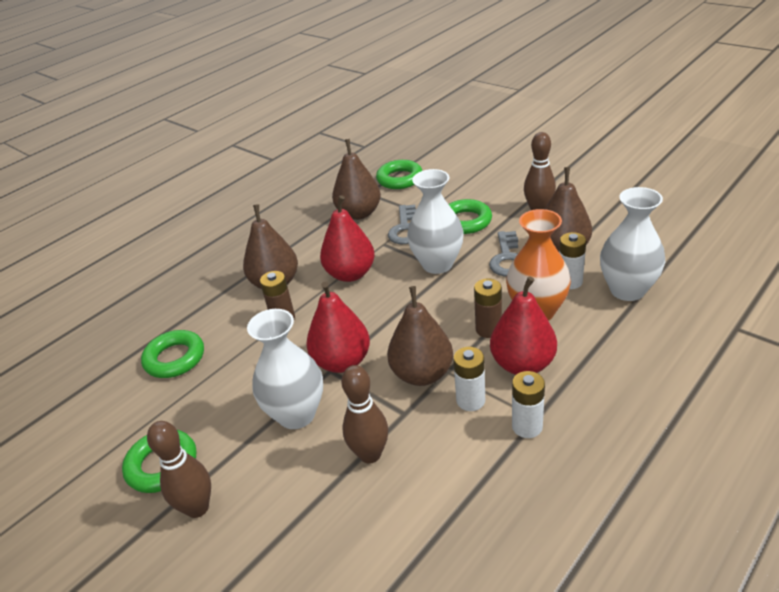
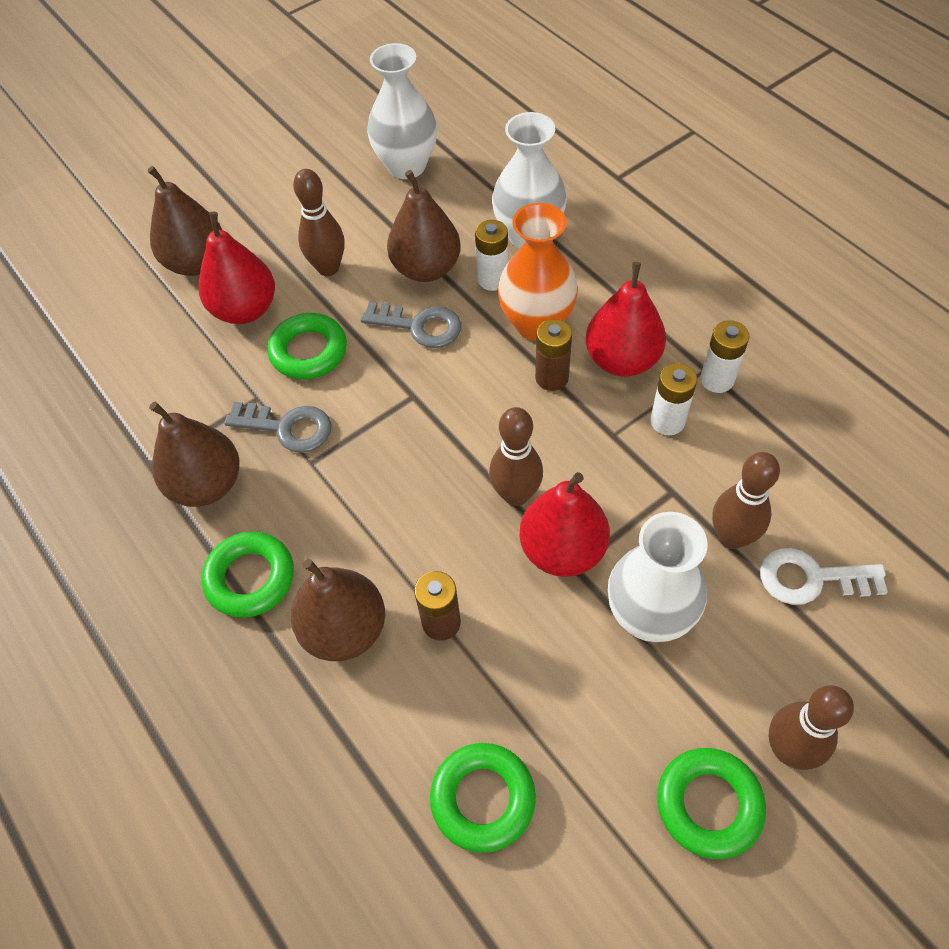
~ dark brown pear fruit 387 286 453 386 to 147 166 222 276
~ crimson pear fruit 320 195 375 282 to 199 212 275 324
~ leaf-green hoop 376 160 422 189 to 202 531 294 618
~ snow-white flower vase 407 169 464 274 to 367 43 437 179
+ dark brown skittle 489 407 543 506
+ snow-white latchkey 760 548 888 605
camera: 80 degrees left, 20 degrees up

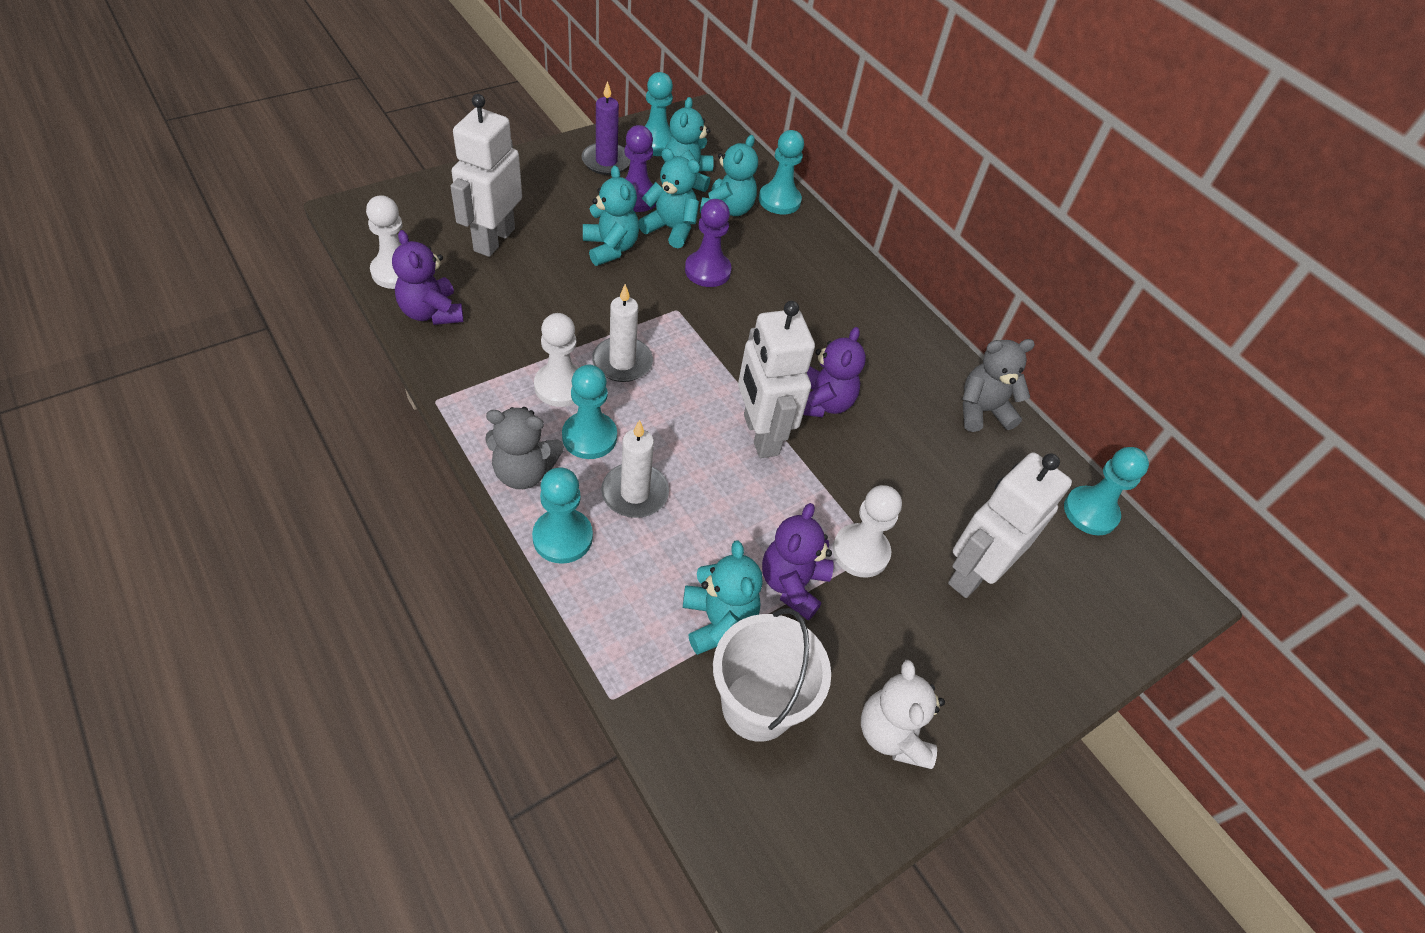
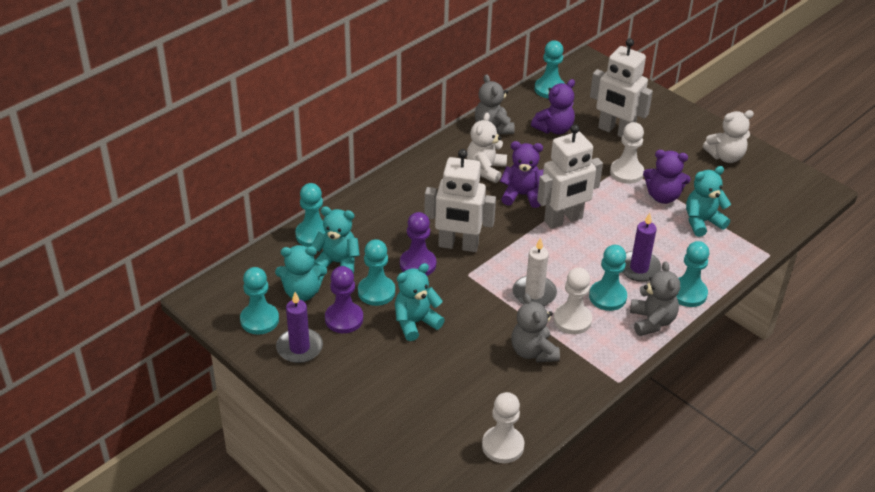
~ teal teddy bear 639 148 700 248 to teal chess pawn 358 239 395 306
~ snow-white toy robot 450 94 522 257 to 424 149 496 252
+ snow-white teddy bear 467 113 507 183
+ grey teddy bear 511 293 560 362
~ royal purple teddy bear 392 230 464 325 to 531 79 575 134
~ snow-white candle 601 420 669 518 to royal purple candle 622 213 662 282
- snow-white sand bucket 713 608 831 742
camera: 95 degrees left, 10 degrees down

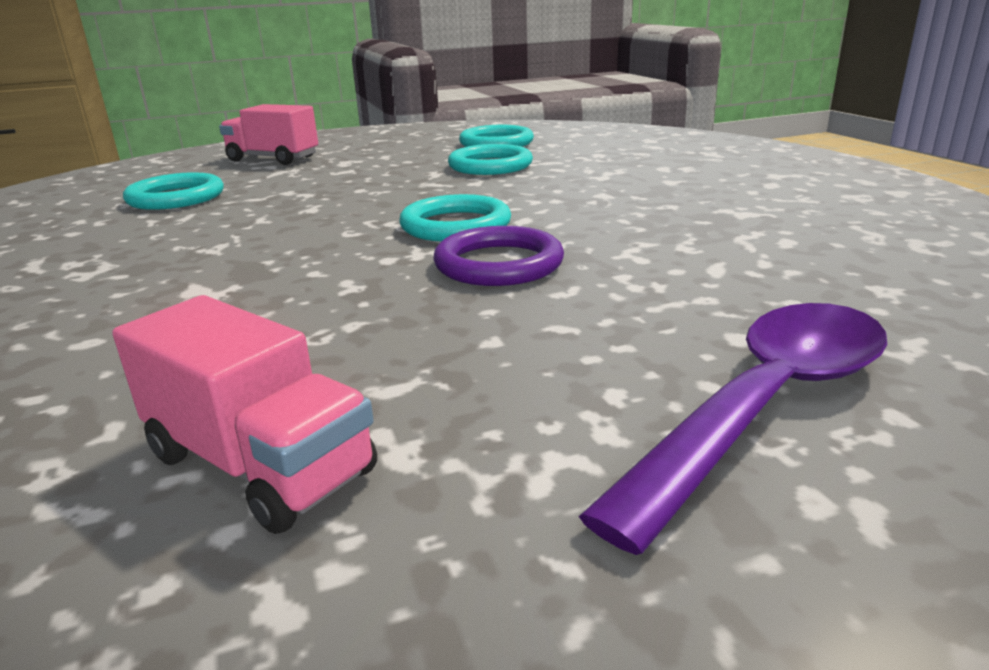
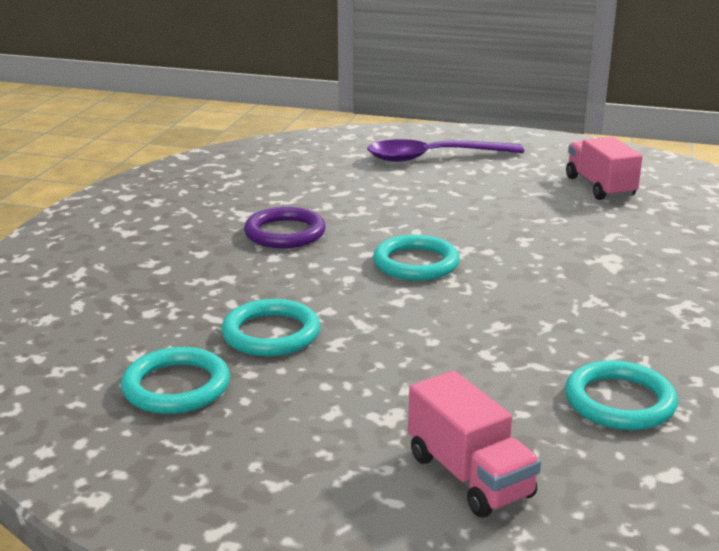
~ royal purple hoop 433 226 564 286 to 244 207 326 248
camera: 145 degrees left, 0 degrees up

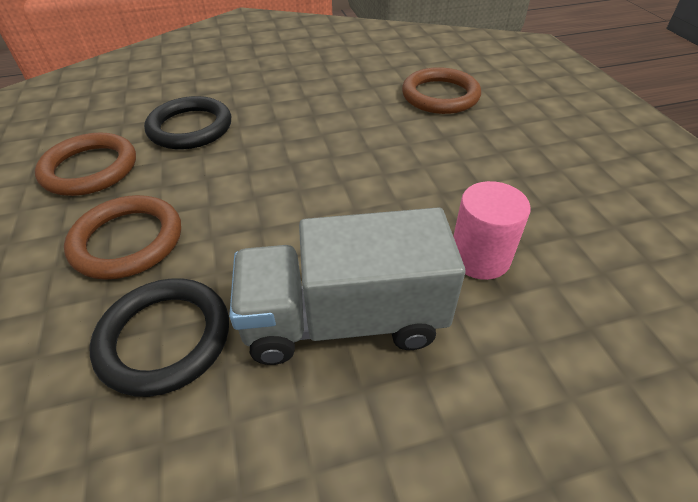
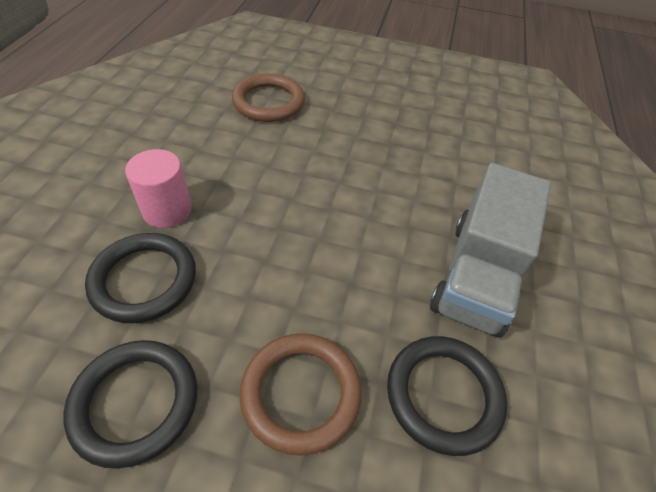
~ dark brown hoop 35 132 136 196 to black hoop 63 340 197 469
~ rosy solid cylinder 453 181 531 280 to 125 149 192 228
camera: 65 degrees left, 5 degrees up

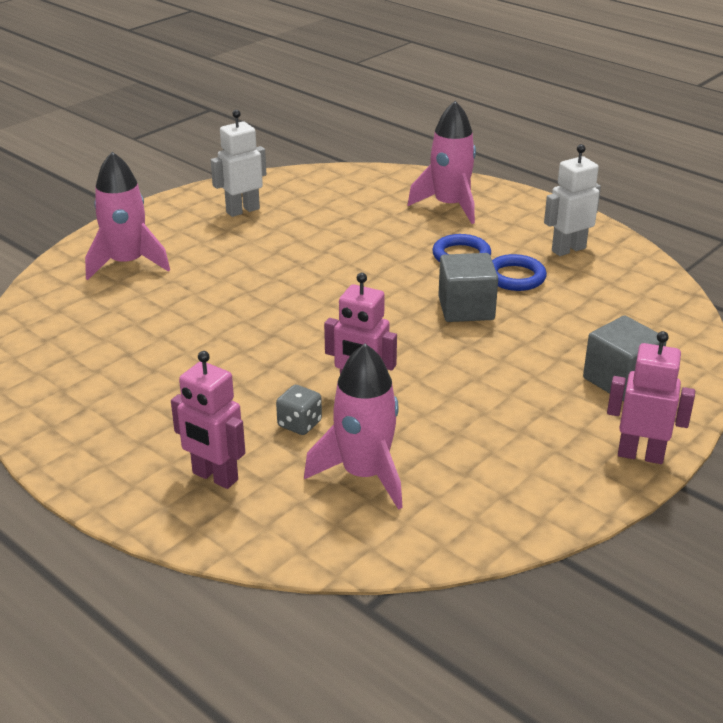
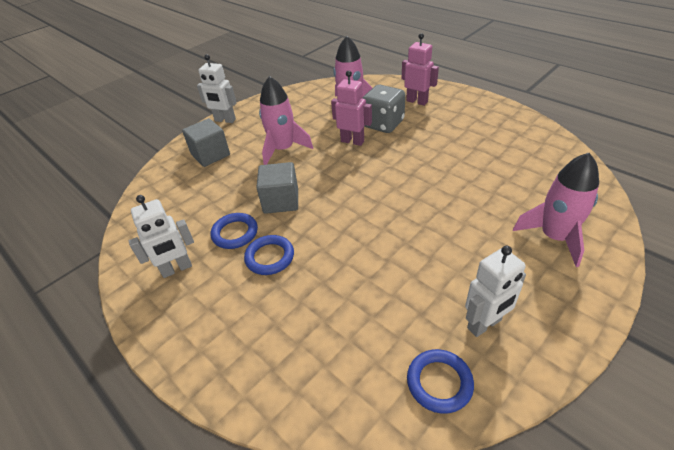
~ rosy toy robot 607 331 695 464 to snow-white toy robot 197 54 237 123
~ rosy toy rocket 407 101 476 224 to 259 76 313 165
~ grey game die 276 385 322 435 = 362 85 405 133 x1.91
+ cobalt hoop 407 349 474 414
camera: 175 degrees left, 10 degrees up

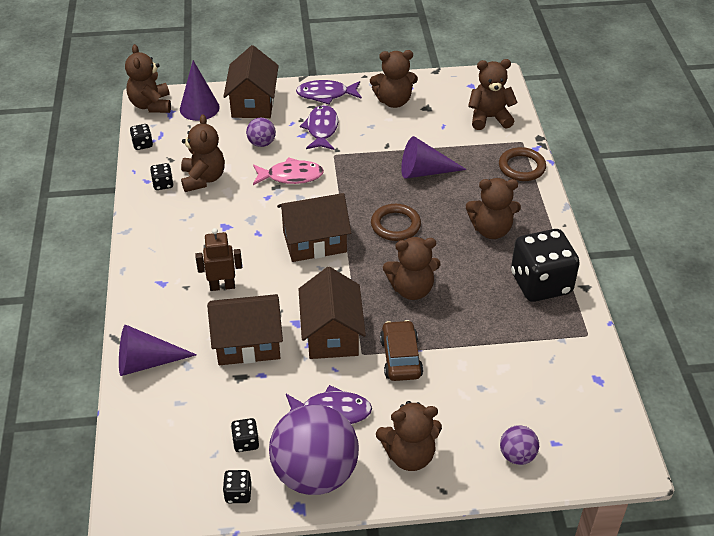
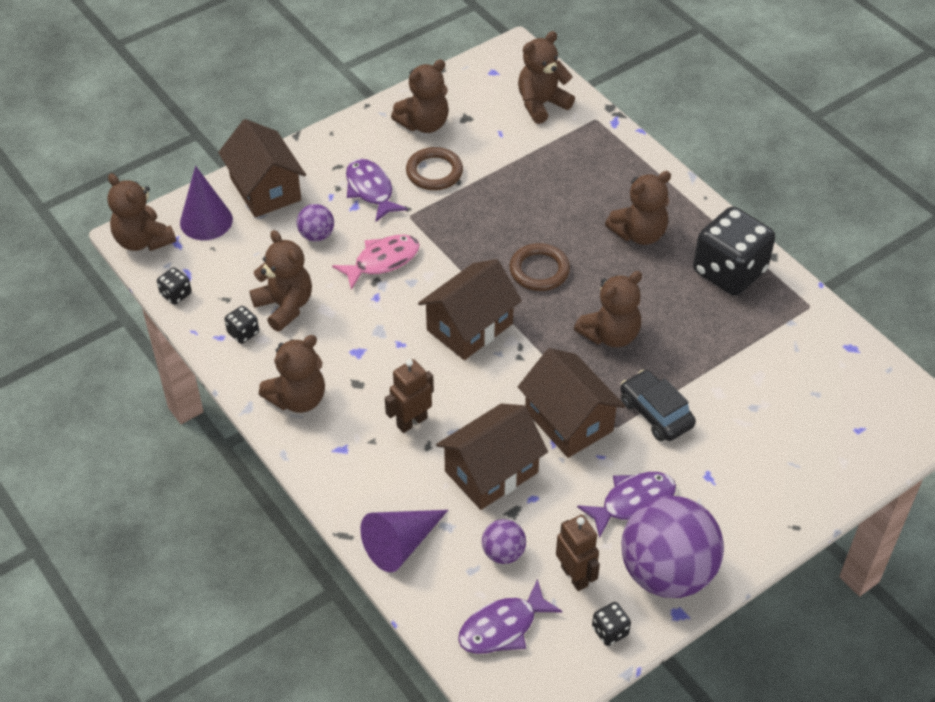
~ dark brown teddy bear 376 401 442 471 to 259 335 325 413
~ dark brown hoop 499 147 546 181 to 406 147 463 190
~ royal purple toy fish 296 80 362 104 to 458 579 562 654
~ royal purple ball 500 425 539 465 to 482 519 526 564
~ black game die 231 418 259 452 to dark brown toy robot 556 515 600 591
~ dark brown car 380 320 423 381 to black car 620 370 696 441
- royal purple solid cone 401 136 467 179
camera: 30 degrees left, 5 degrees up

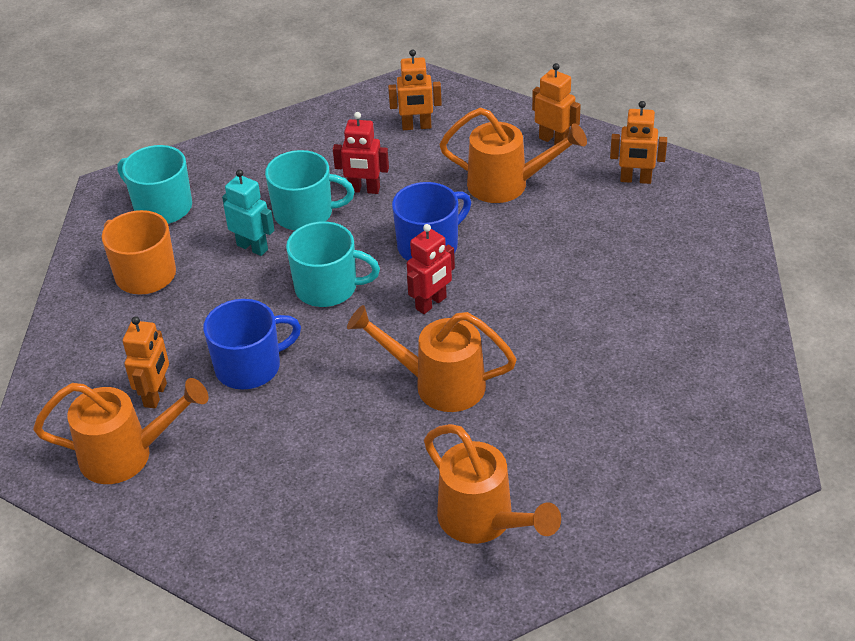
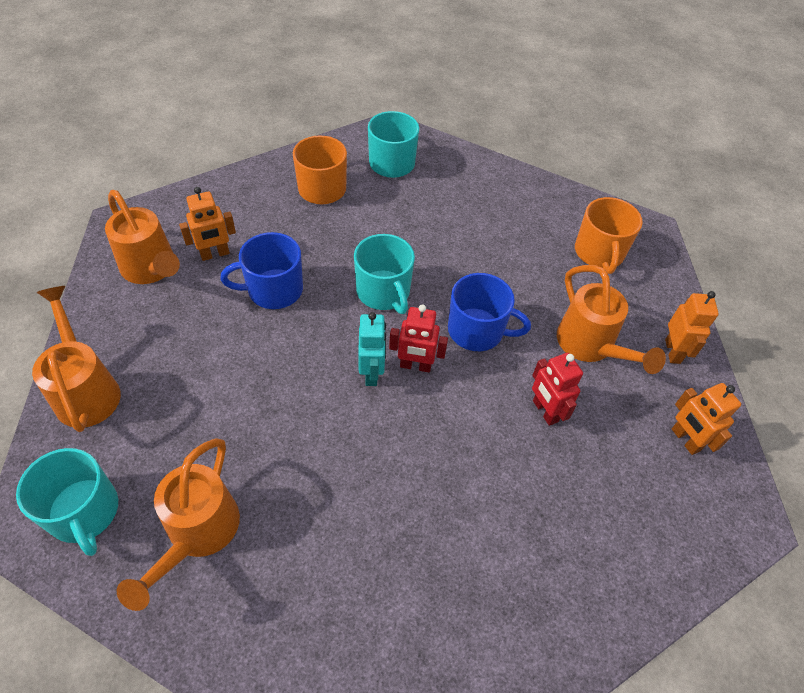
~ teal mug 265 150 354 231 to 16 448 118 556
~ orange sprinkling can 347 305 517 412 to 32 286 121 432
~ cobalt mug 203 299 301 389 = 220 232 303 309 135 degrees clockwise
~ teal toy robot 222 169 274 256 to 358 312 386 386
~ crimson toy robot 333 112 389 194 to 532 353 583 426
~ orange toy robot 388 50 442 130 to orange mug 575 197 643 274
camera: 50 degrees right, 10 degrees up

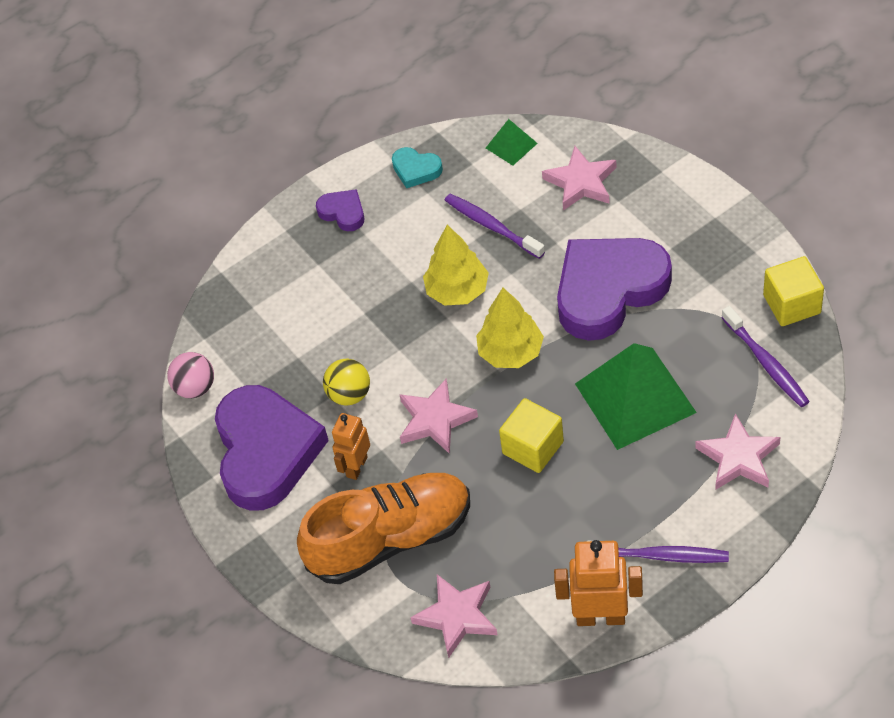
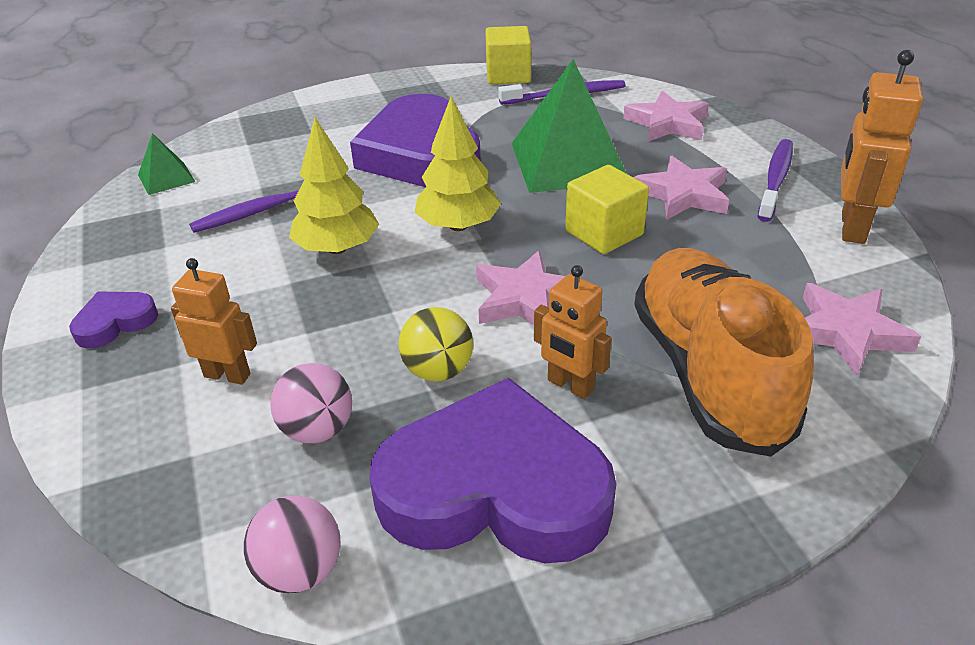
+ orange toy robot 171 258 257 385
+ rosy ball 270 363 352 443
~ rosy five-pointed star 542 146 617 211 to 633 156 729 220
- teal heart shape 392 147 443 188
camera: 80 degrees left, 15 degrees down

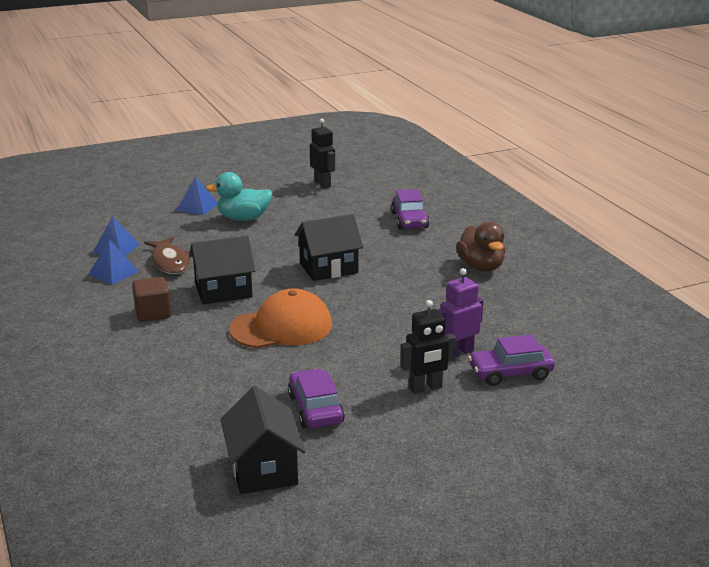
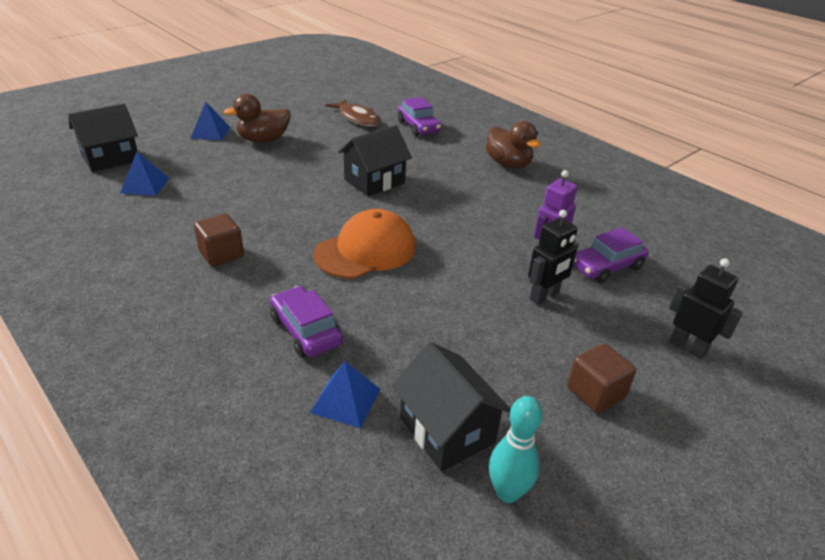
~ black cottage 189 236 255 304 to 68 103 138 172
~ teal rubber duck 206 172 272 221 to dark brown rubber duck 224 94 290 143
~ royal purple car 288 369 345 428 to 270 286 343 357
~ cobalt solid pyramid 88 239 139 285 to 310 361 381 428
~ dark brown toy fish 144 237 190 274 to 326 99 380 126
+ teal skittle 489 396 543 503
+ dark brown cube 567 343 636 413
~ black toy robot 310 119 335 189 to 669 258 743 359
camera: 20 degrees left, 10 degrees up

